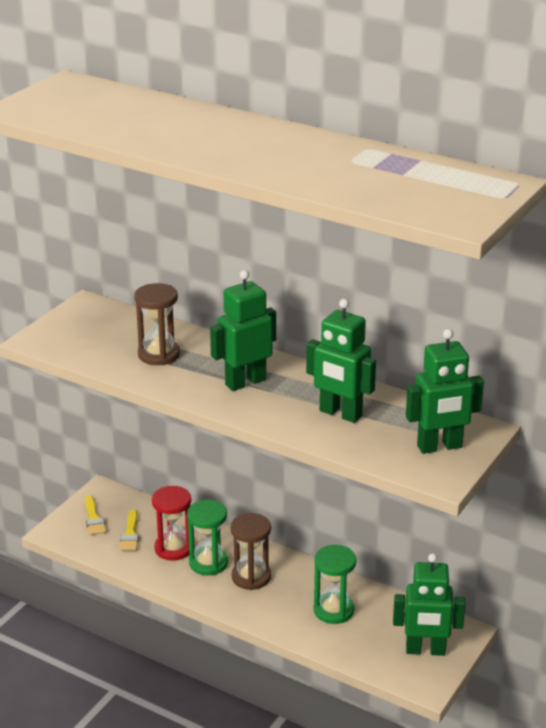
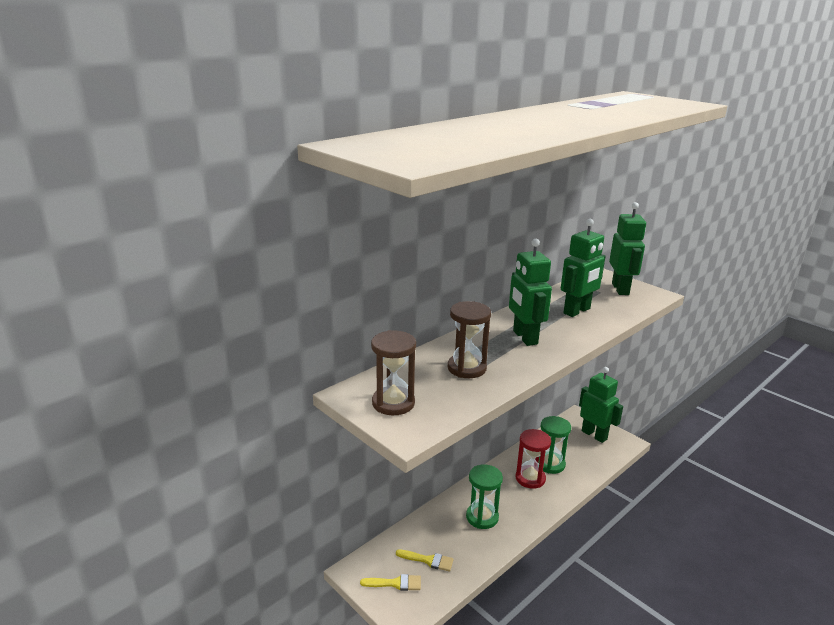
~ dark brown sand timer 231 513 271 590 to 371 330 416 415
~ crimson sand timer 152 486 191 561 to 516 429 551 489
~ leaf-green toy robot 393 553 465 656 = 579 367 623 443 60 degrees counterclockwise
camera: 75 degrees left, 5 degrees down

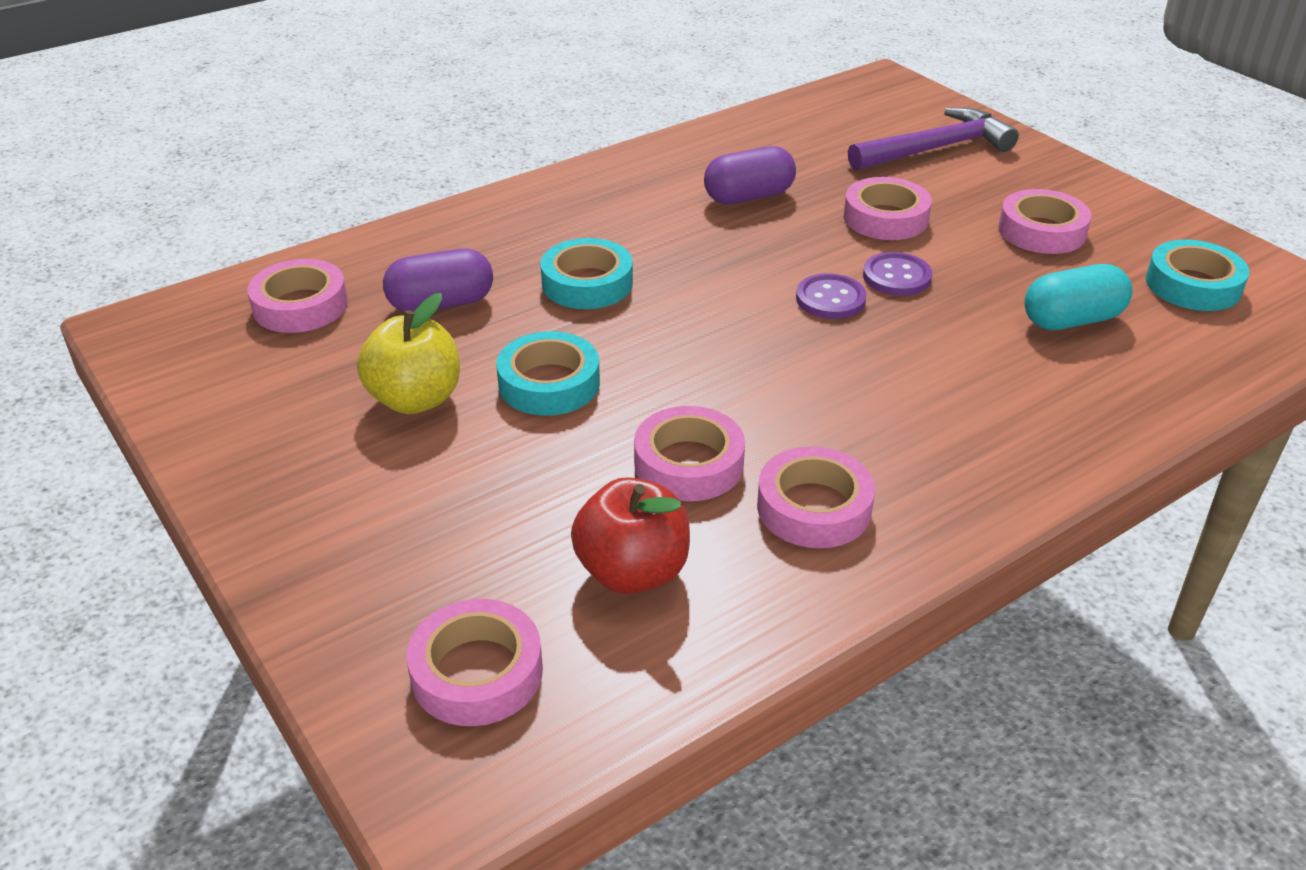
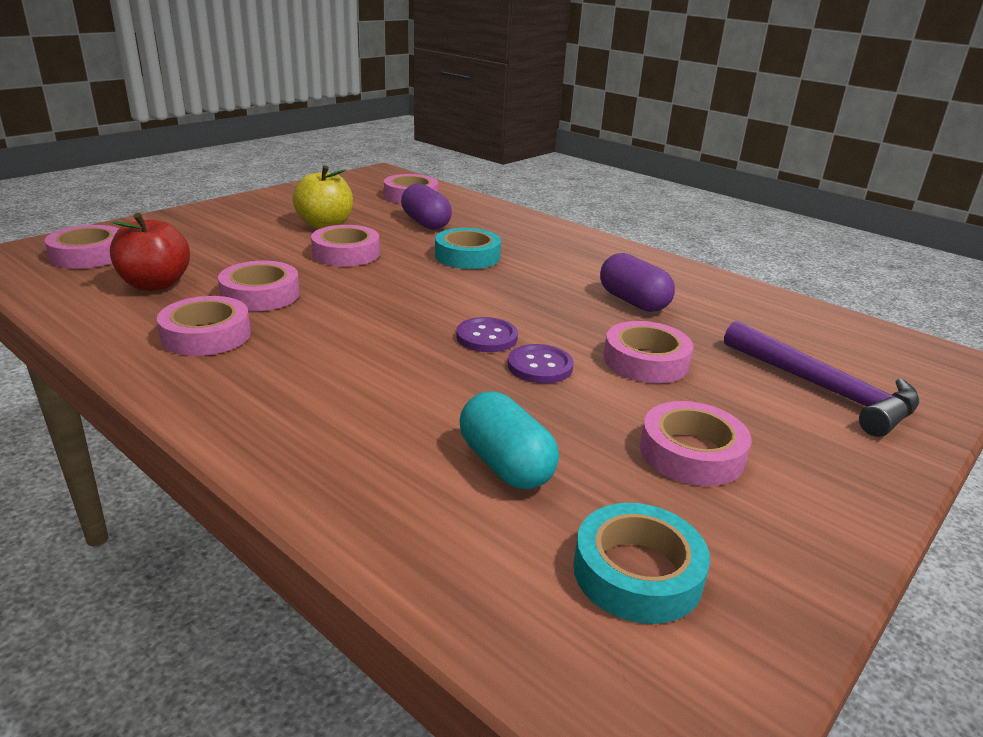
~ teal tape 496 331 600 416 to rosy tape 311 225 380 266
camera: 75 degrees right, 10 degrees down

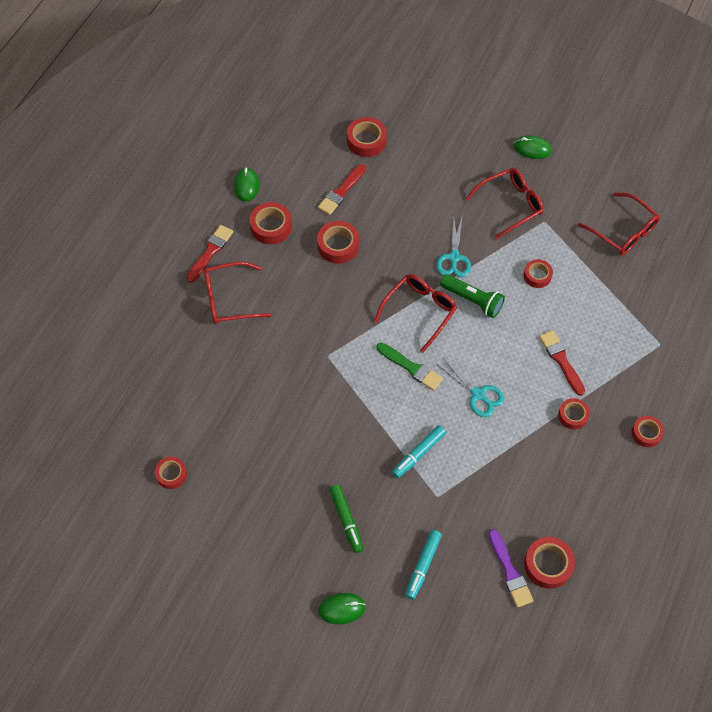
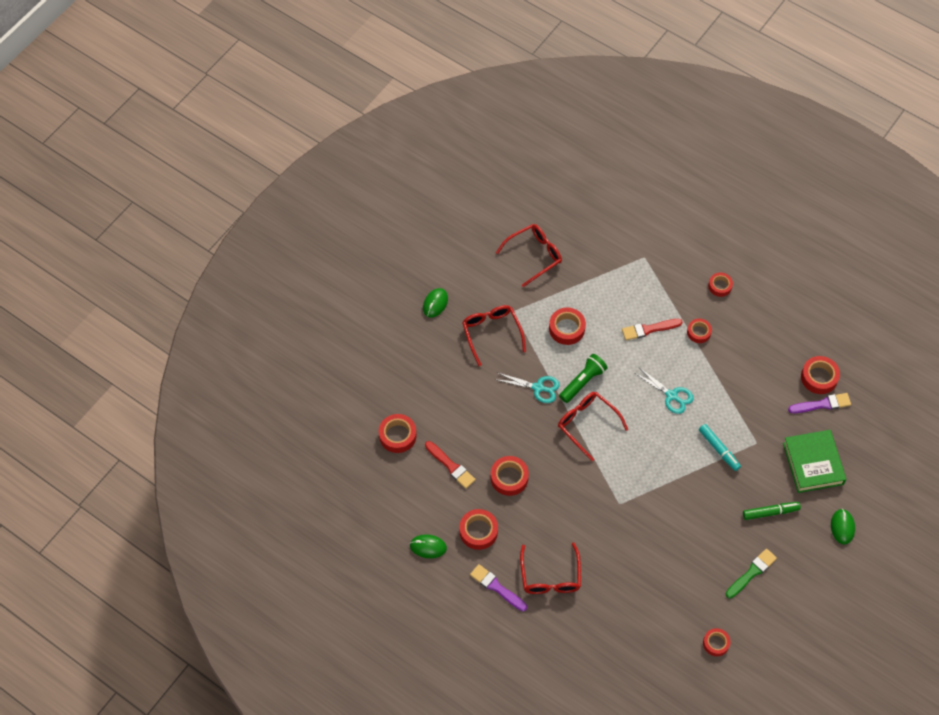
~ crimson paint brush 187 225 233 283 to royal purple paint brush 470 564 527 612
~ crimson tape 524 259 553 288 = 549 308 586 345 x1.51
~ teal scissors 437 357 505 417 = 635 368 694 414 75 degrees clockwise
~ leaf-green paint brush 376 343 443 391 to 726 549 777 599
~ teal felt pen 405 530 442 600 to leaf-green hardback 783 430 847 493
camera: 80 degrees left, 0 degrees up

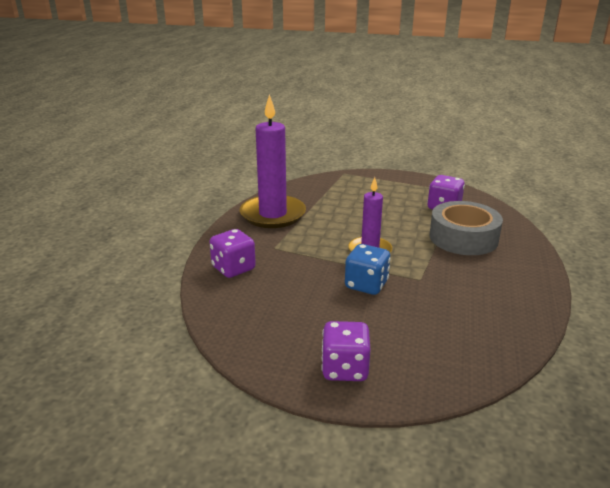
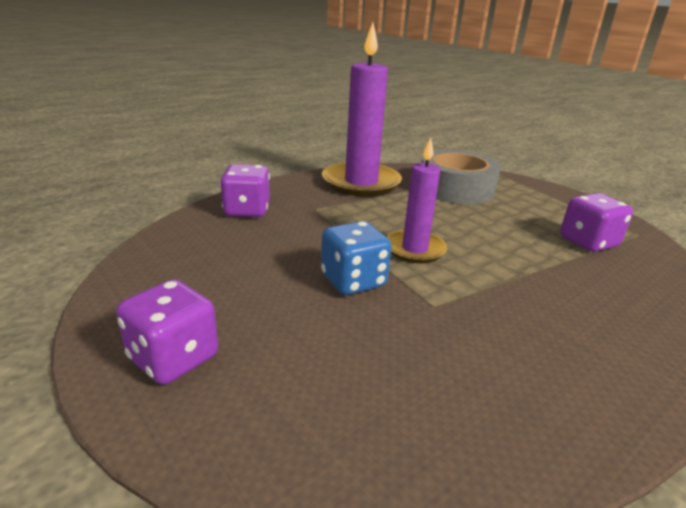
~ grey tape 430 201 503 255 to 421 150 501 204
camera: 35 degrees right, 0 degrees up

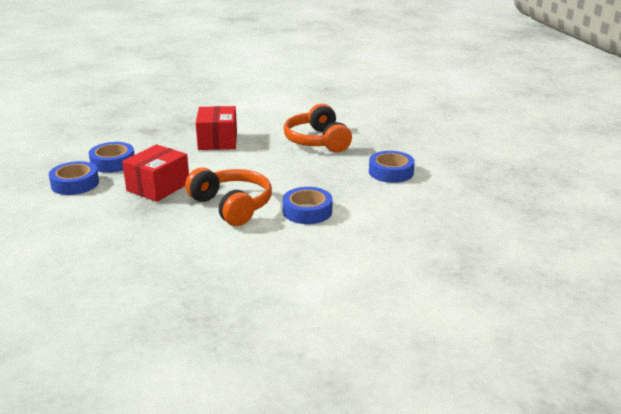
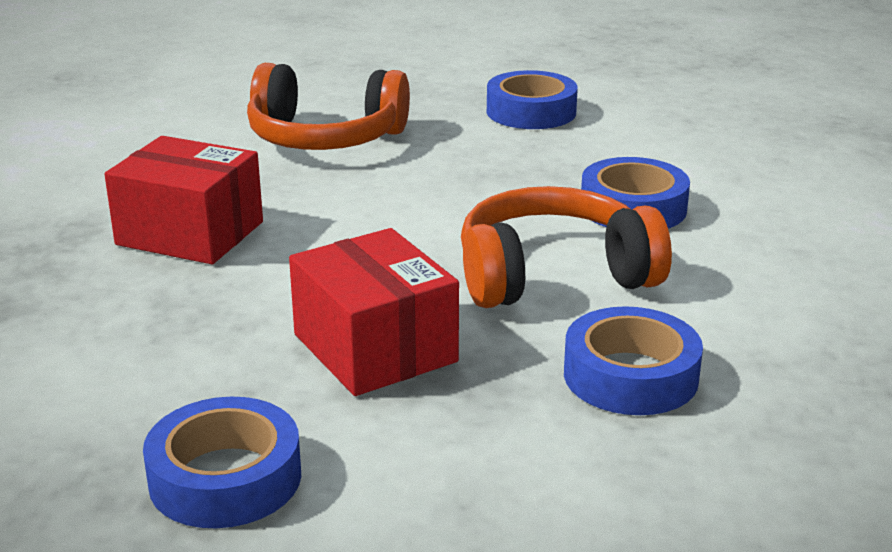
~ cobalt tape 89 142 135 173 to 564 306 703 415
camera: 65 degrees left, 0 degrees up

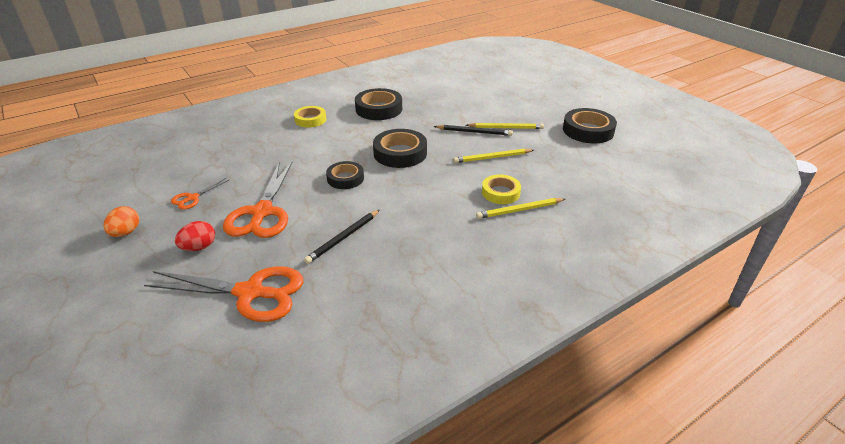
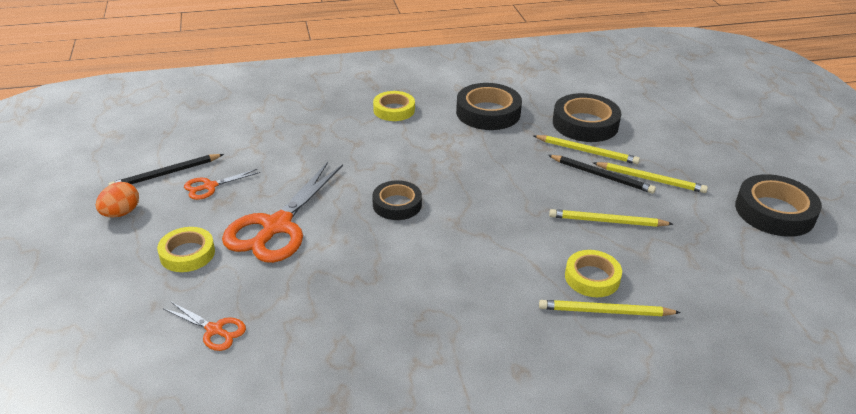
~ black wooden pencil 304 210 380 264 to 108 154 224 185
~ crimson toy egg 175 221 215 251 to yellow tape 157 227 215 272
~ orange scissors 144 267 303 322 = 164 301 246 351 x0.47
+ yellow wooden pencil 533 135 640 164
~ black tape 373 129 427 168 to 553 93 621 142
camera: 20 degrees right, 0 degrees up

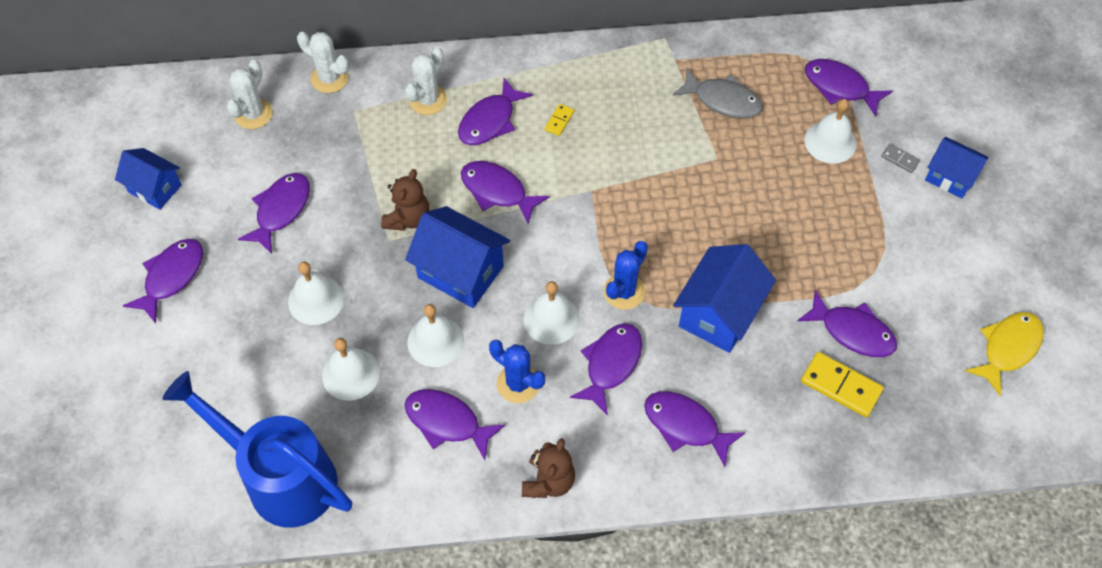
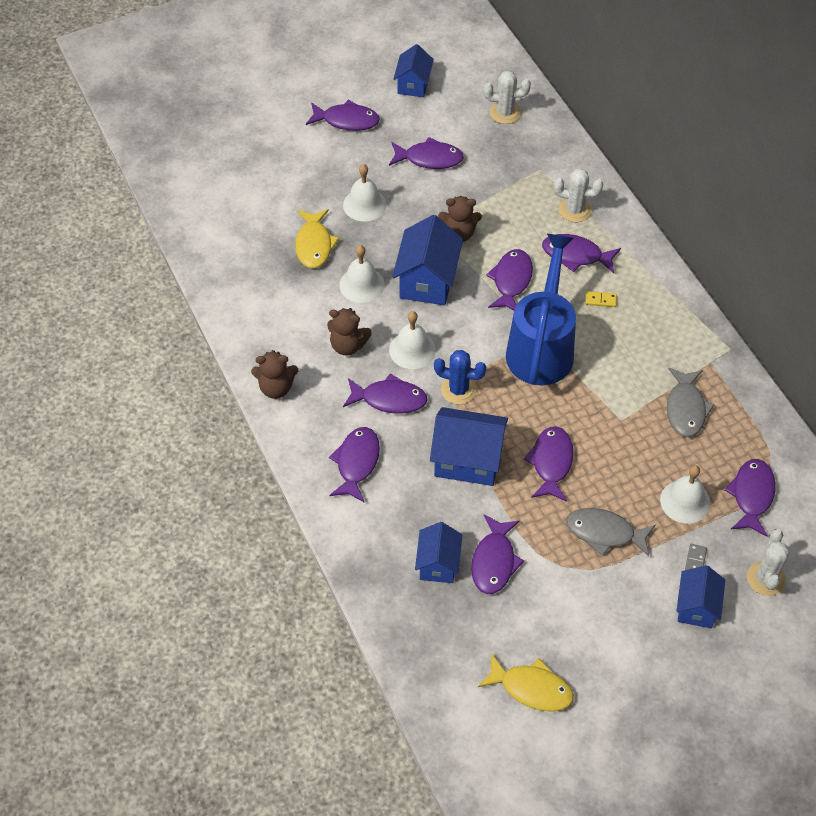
~ snow-white hand bell 322 338 380 401 to yellow toy fish 295 209 339 269
~ cobalt cactus 489 340 545 403 to dark brown teddy bear 327 308 372 356
~ yellow domino tile 801 352 884 417 to cobalt cottage 415 522 462 583
~ cobalt sprinkling can 162 371 352 527 to 506 234 576 385
~ royal purple toy fish 405 389 505 460 to 524 426 573 502
+ grey toy fish 566 508 656 557
~ snow-white cactus 297 32 349 93 to 747 529 790 596
camera: 70 degrees right, 5 degrees down

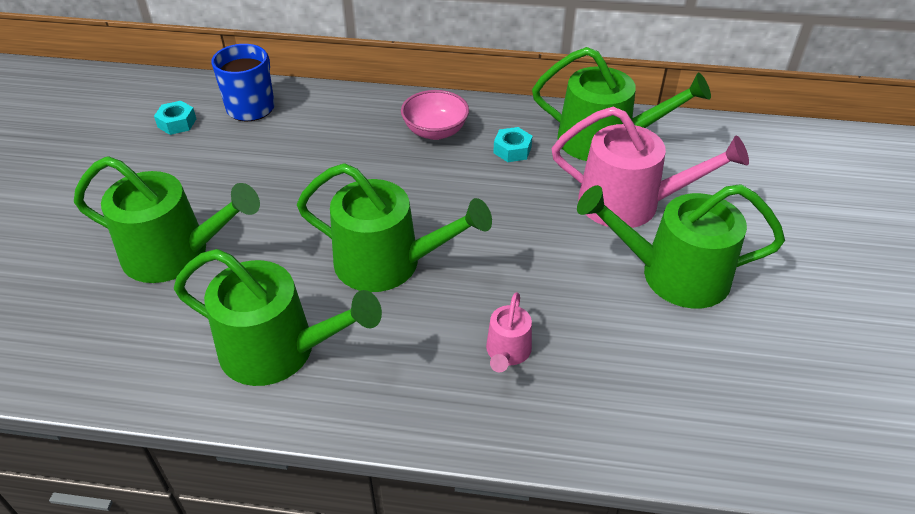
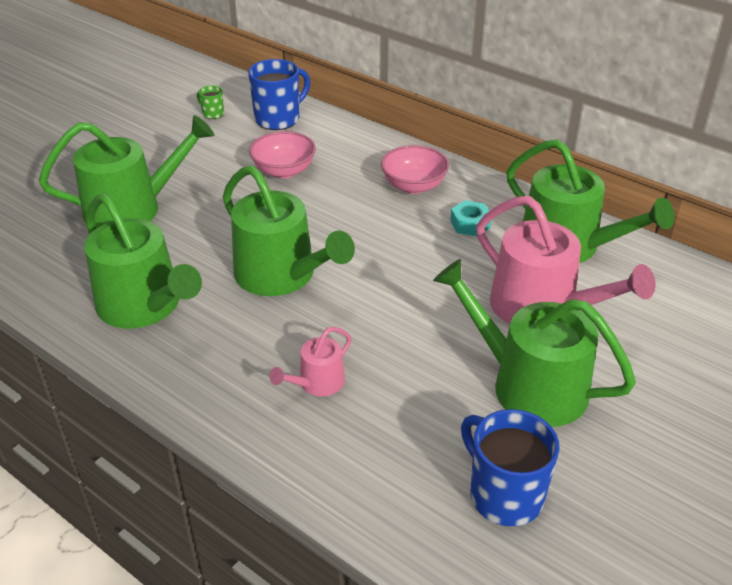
~ leaf-green sprinkling can 74 156 260 283 = 39 115 214 228 60 degrees counterclockwise
~ teal nut 154 101 196 135 to leaf-green mug 197 85 224 119
+ rosy serving bowl 249 131 316 178
+ cobalt mug 461 409 560 526
camera: 30 degrees right, 5 degrees down

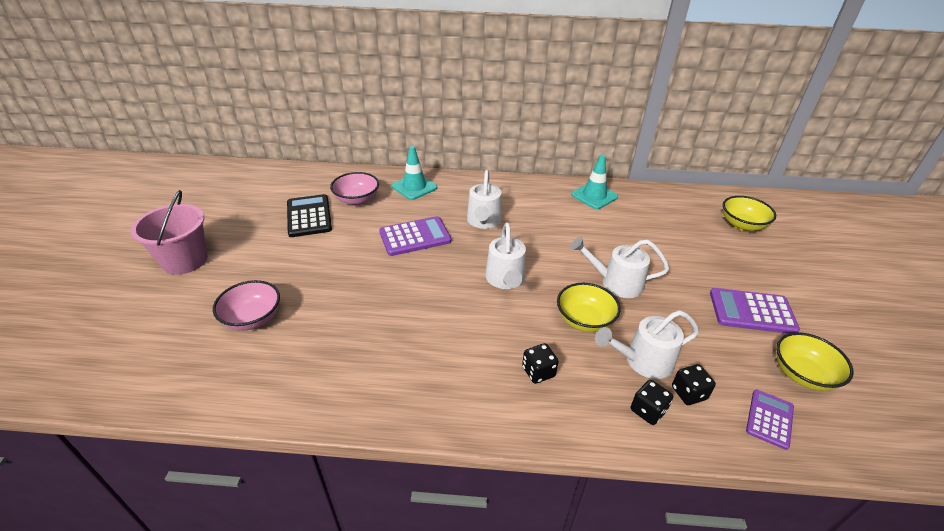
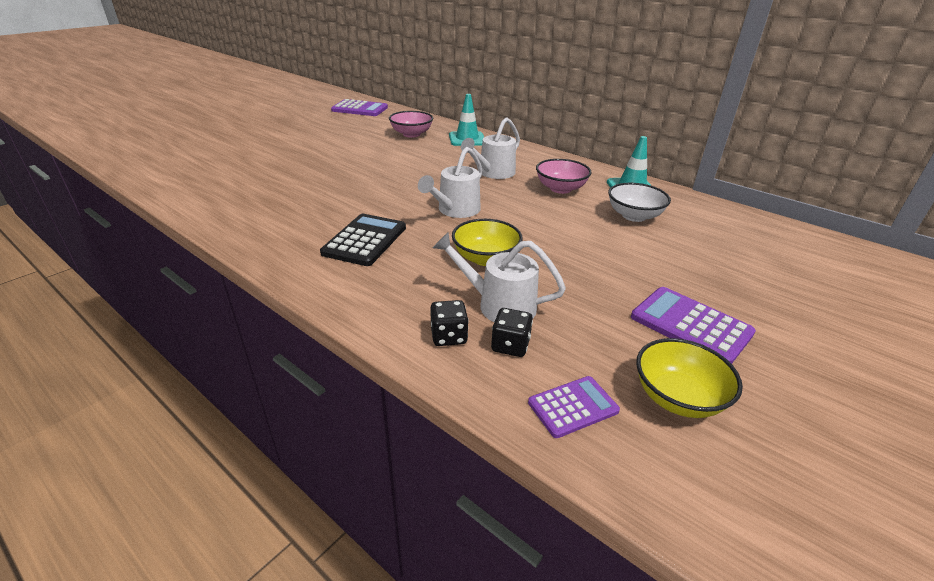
~ black pocket calculator 287 194 332 237 to 320 214 406 266
~ royal purple pocket calculator 379 216 451 256 to 331 99 388 116
~ rosy serving bowl 213 280 280 331 to 536 159 592 194
+ snow-white serving bowl 608 183 671 222
- rosy sand bucket 131 190 208 275
- black game die 522 343 559 384
- snow-white sprinkling can 570 237 669 298
- yellow serving bowl 723 196 776 231
camera: 35 degrees right, 5 degrees down

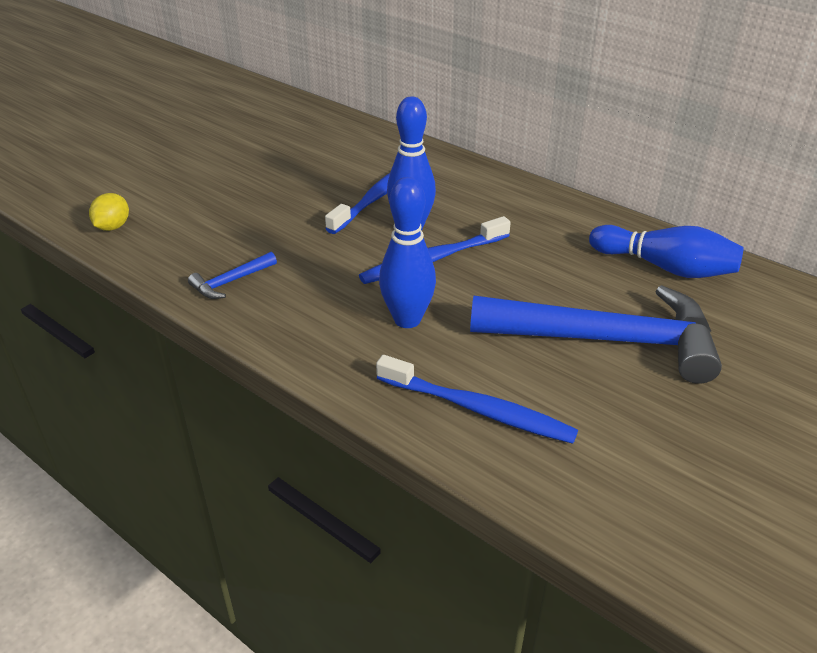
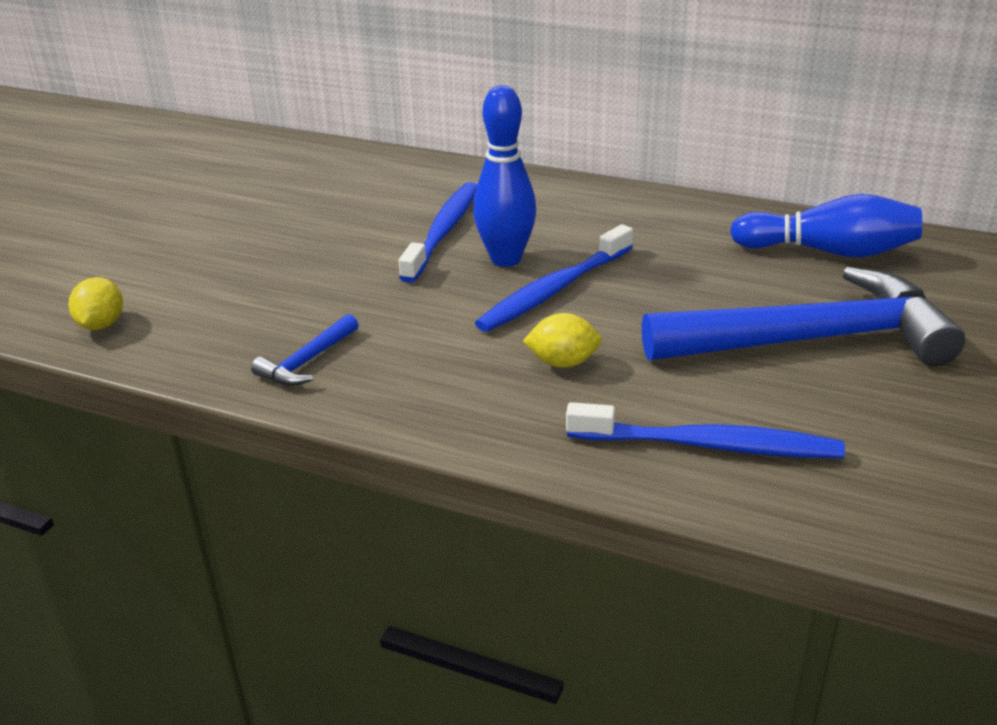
~ cobalt skittle 379 177 436 328 to yellow citrus fruit 523 313 602 368
camera: 15 degrees left, 5 degrees down

